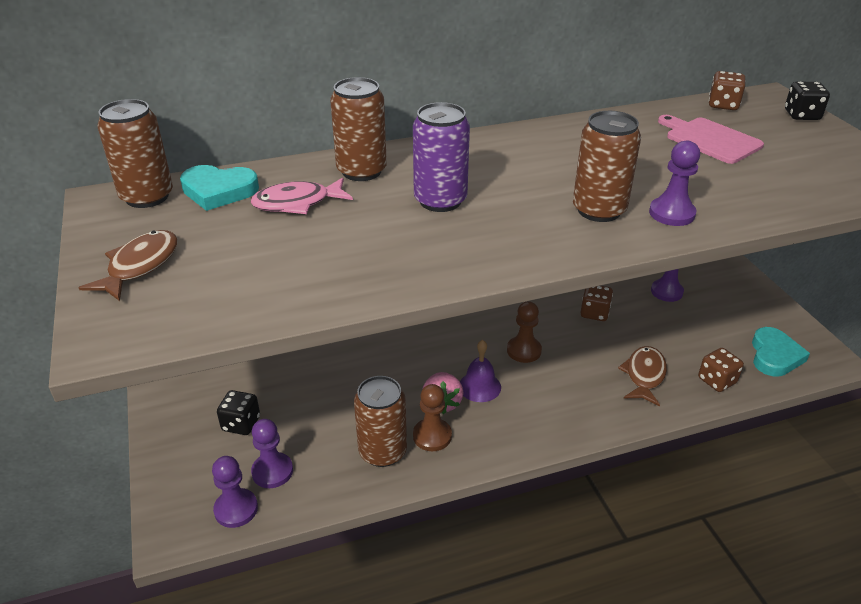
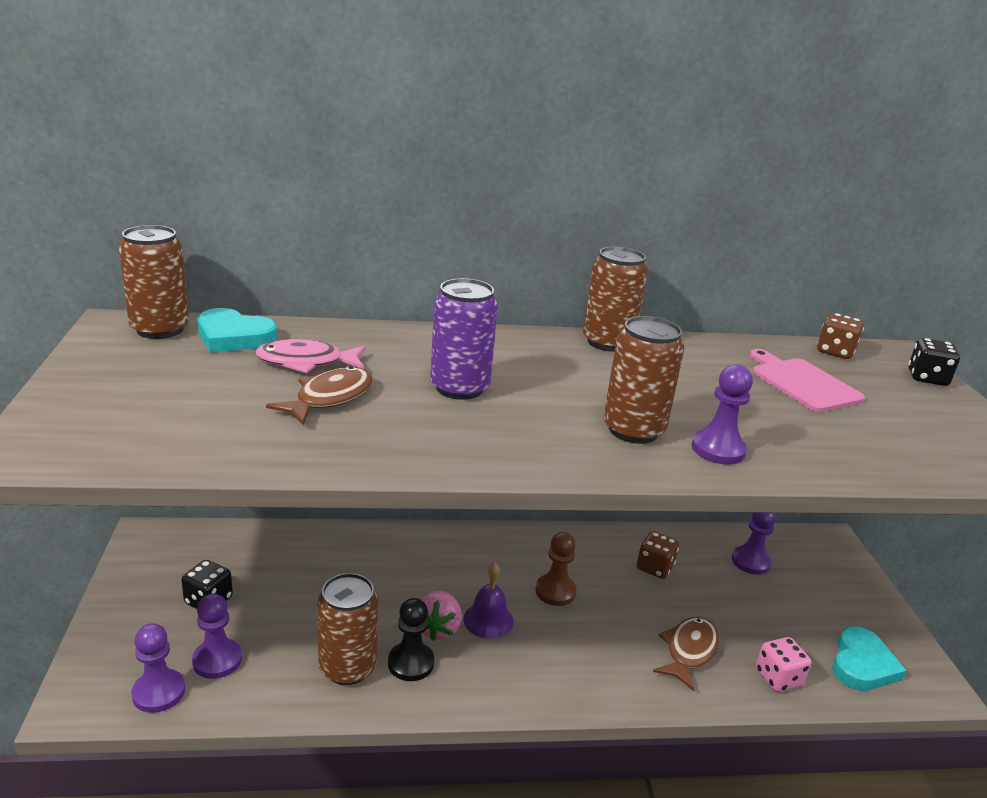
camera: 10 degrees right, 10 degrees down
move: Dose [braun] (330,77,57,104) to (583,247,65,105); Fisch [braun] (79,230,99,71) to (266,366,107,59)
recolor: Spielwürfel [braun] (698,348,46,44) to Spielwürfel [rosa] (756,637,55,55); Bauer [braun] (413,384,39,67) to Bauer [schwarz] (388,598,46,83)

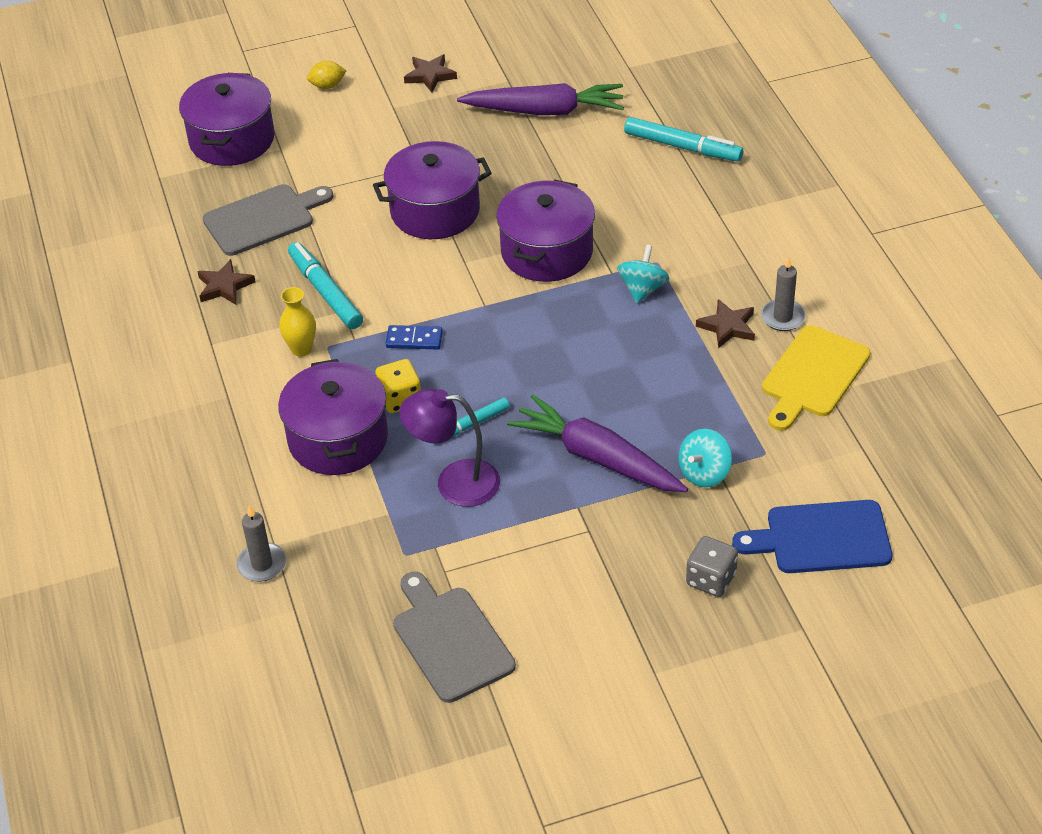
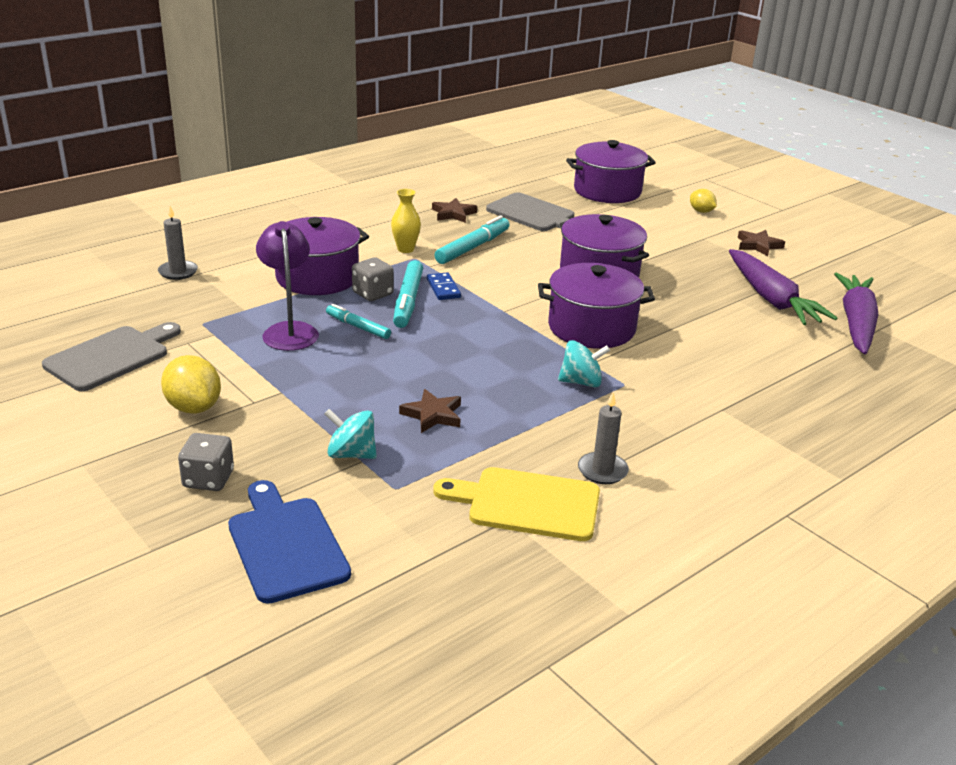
camera: 65 degrees right, 15 degrees down
insert: Zitrone [gelb] (161,355,60,59)
move: Filzstift [türkis] (624,117,119,45) to (393,260,30,68); Stern [braun] (696,299,59,49) to (399,389,62,44); Karotte [lila] (507,394,181,98) to (834,273,44,81)
recolor: Spielwürfel [gelb] (375,359,46,54) to Spielwürfel [grau] (352,257,42,44)

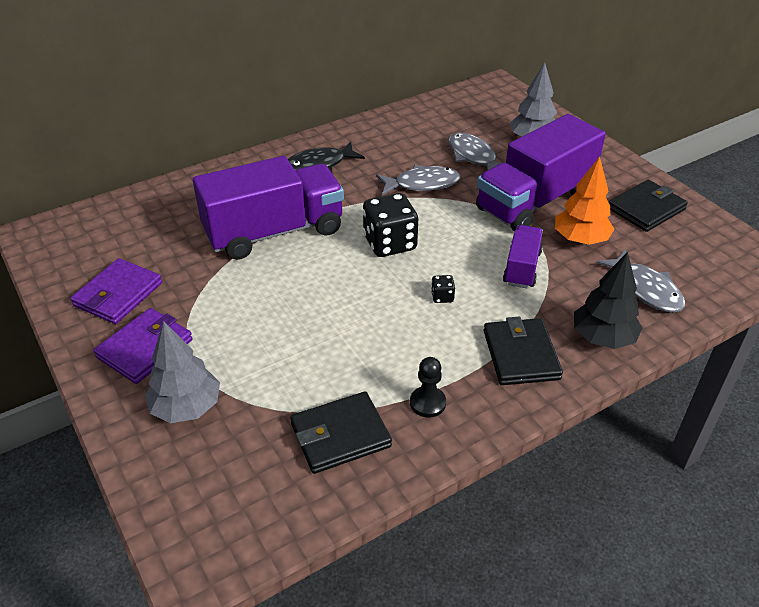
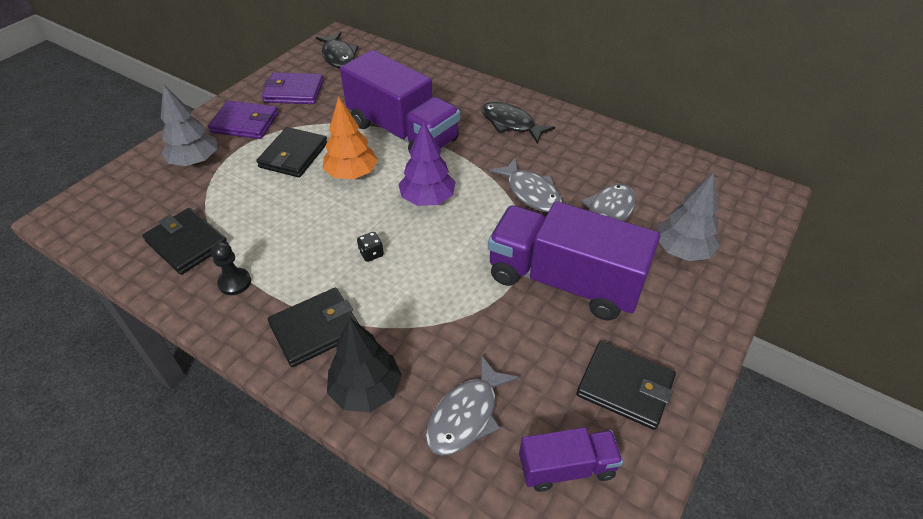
camera: 65 degrees right, 5 degrees up
insert: Fisch [schwarz] (315,32,43,36); Geldbörse [schwarz] (256,127,71,50)
move: Baum [orange] (555,156,60,89) to (323,96,55,83); Lastwagen [lila] (503,225,40,63) to (519,427,104,65)
replace: Spielwürfel [schwarz] (363,193,55,64) to Baum [lila] (398,121,58,85)

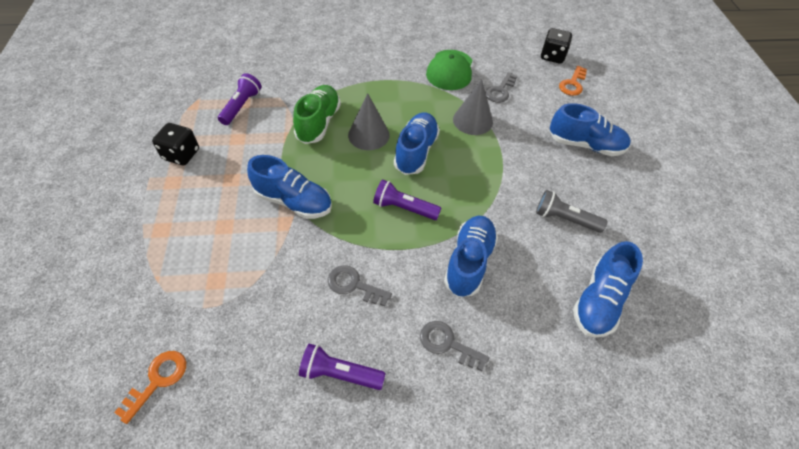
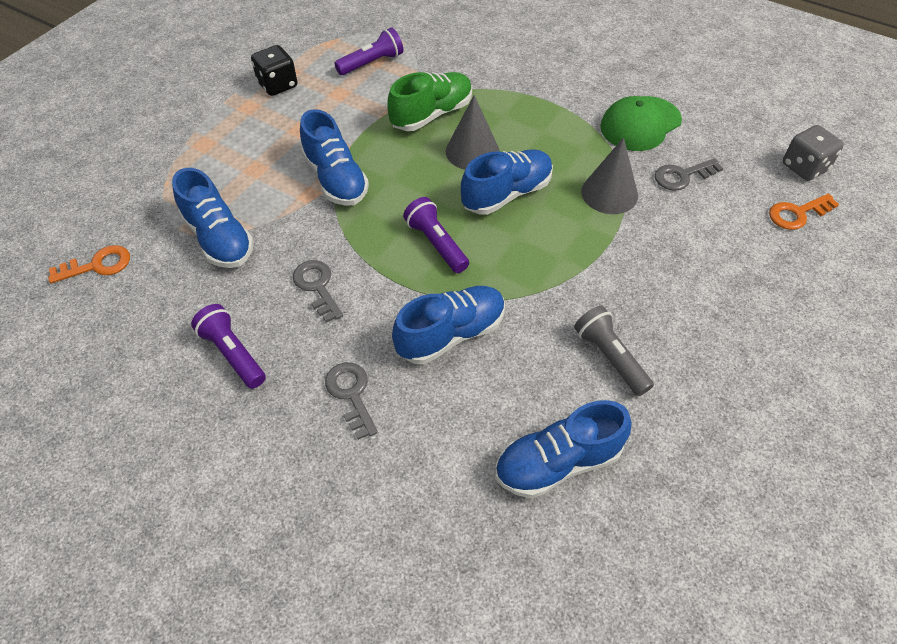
camera: 40 degrees right, 0 degrees up
move: Schuh [blau] (549,103,82,53) to (172,168,82,100)
recolor: Spielwürfel [schwarz] (541,28,31,36) to Spielwürfel [grau] (783,125,61,56)

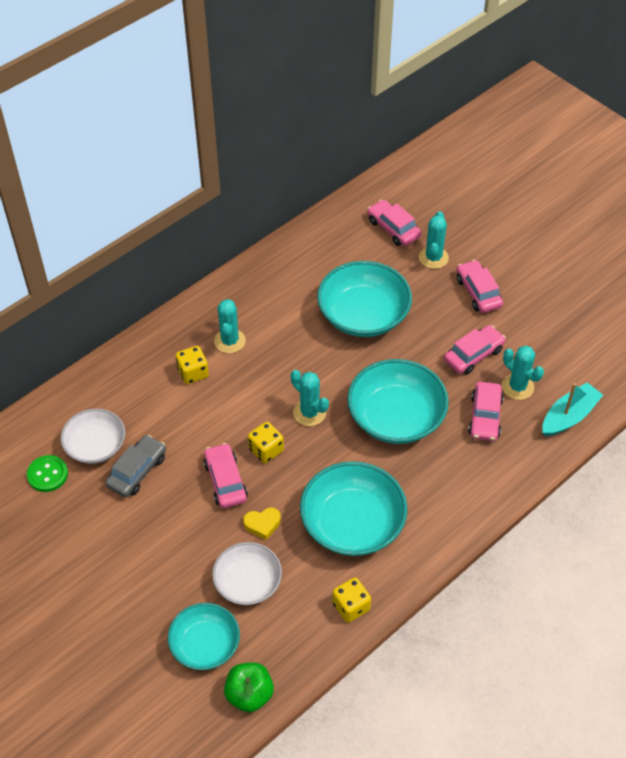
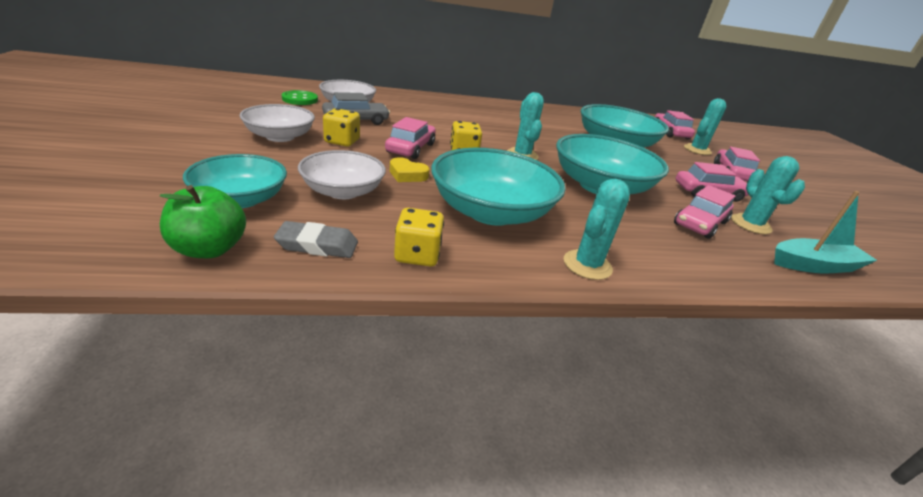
camera: 30 degrees right, 20 degrees down
insert: Schüssel [weiß] (239,104,76,38); Radiergummi [grau] (274,221,84,37)
move: Kaktus [türkis] (214,299,32,54) to (564,179,66,101); Spielwürfel [gelb] (176,346,33,38) to (323,108,37,39)

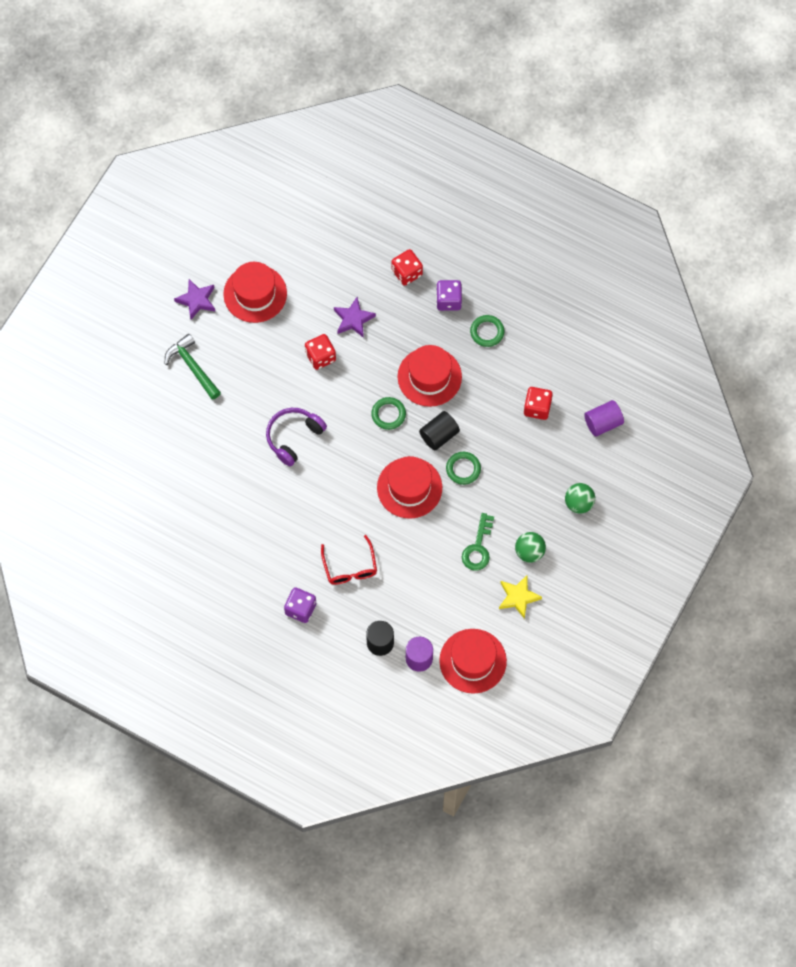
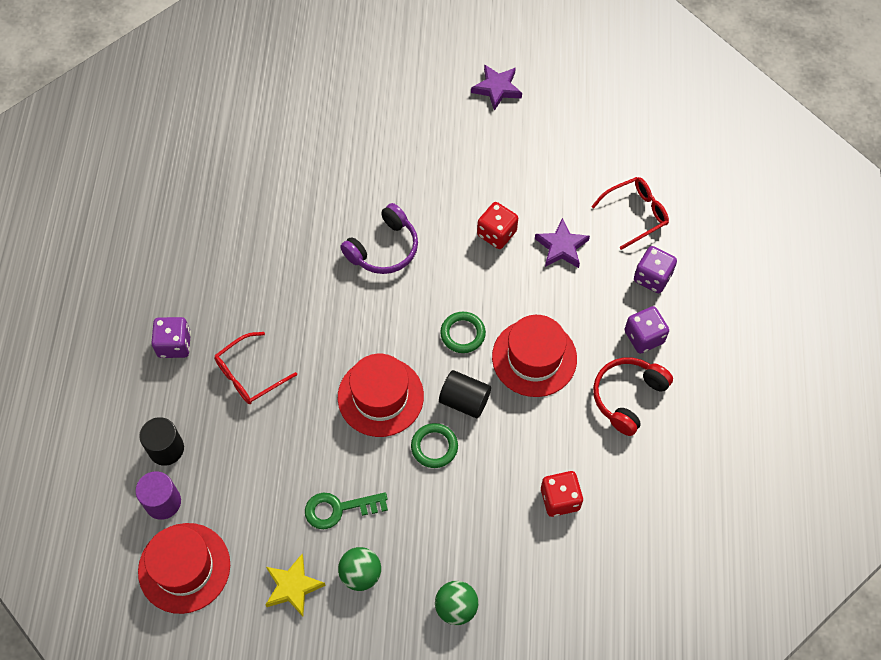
camera: 65 degrees right, 5 degrees down
delete: Hut [rot] (223,262,64,61); Hammer [grün] (165,334,56,66); Vollzylinder [lila] (584,400,40,36)
insert: Brille [rot] (591,177,78,73)
replace: Ring [grün] (470,315,34,32) to Kopfhörer [rot] (593,357,80,79)
recolor: Spielwürfel [rot] (392,249,31,37) to Spielwürfel [lila] (634,246,43,47)
rotate: Kopfhörer [lila] (266,408,61,58) = (340,203,78,71) 120 degrees clockwise

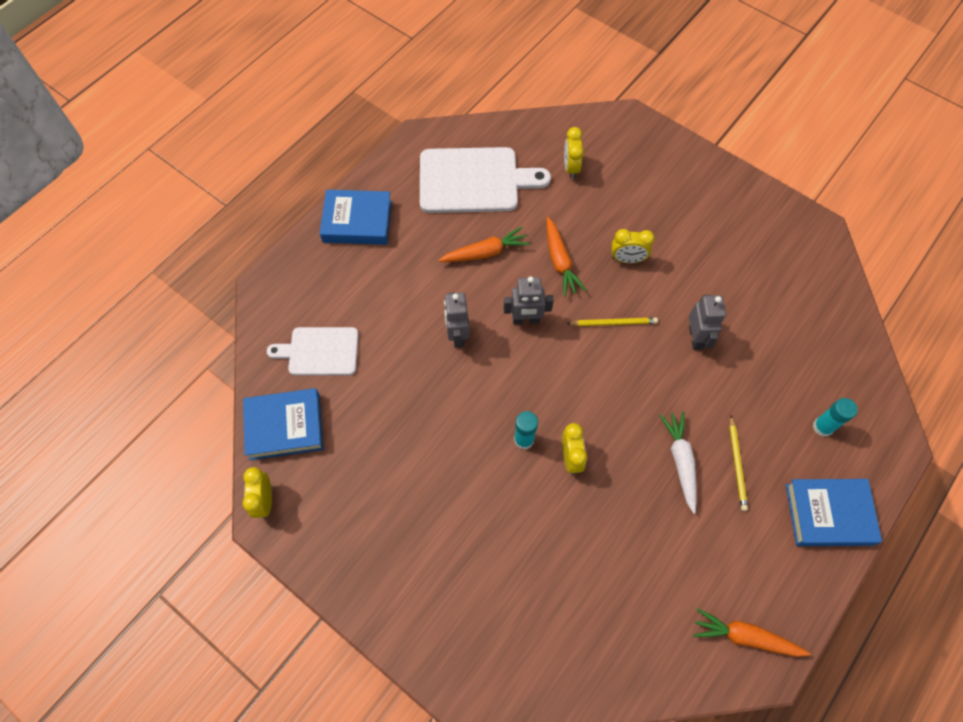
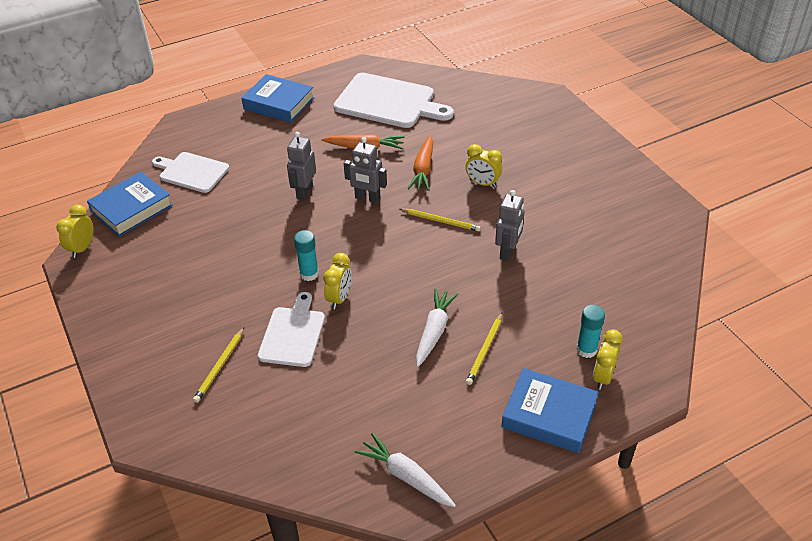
camera: 25 degrees right, 20 degrees down
insert: Schneidebrett [weiß] (258,292,67,75); Bleistift [gelb] (193,328,51,75)
move: Wecker [gelb] (564,127,20,52) to (593,329,30,61)
recolor: Karotte [orange] (693,608,118,49) to Karotte [weiß] (355,433,101,74)
rotate: Buch [blau] (243,388,80,72) = (87,172,86,65) 60 degrees counterclockwise

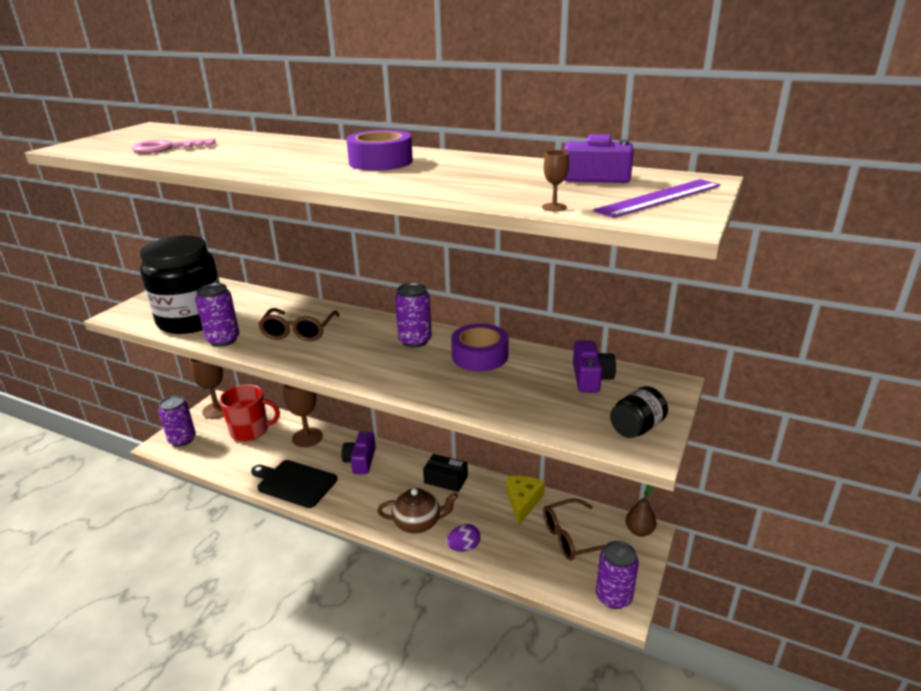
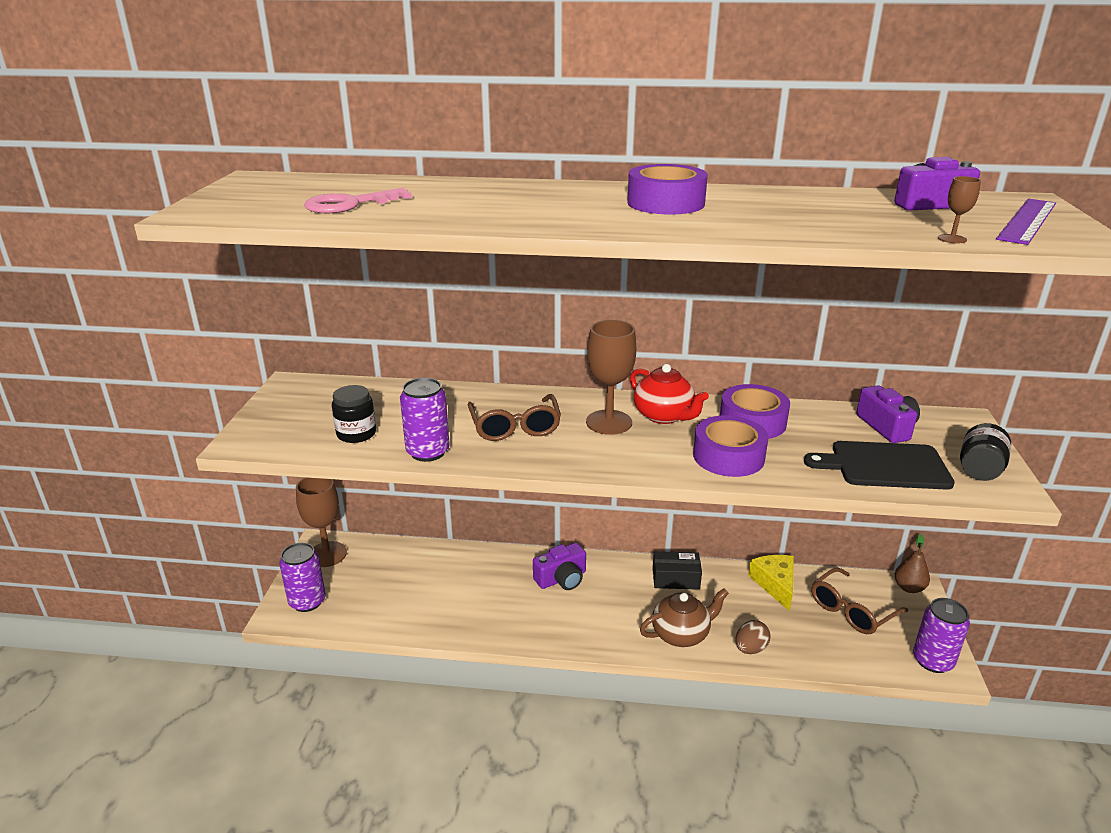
camera: 20 degrees left, 0 degrees up
delete: Tasse [rot] (219,384,61,58)
insert: Klebeband [lila] (693,415,75,62)
move: Kelch [braun] (283,384,40,63) to (586,320,50,115); Schneidebrett [schwarz] (251,460,86,48) to (804,441,151,49)
replace: Dose [lila] (395,283,37,64) to Teekanne [rot] (630,364,79,60)
recolor: Ei [lila] (447,524,33,28) to Ei [braun] (735,620,35,34)
rotate: Kamera [lila] (341,430,35,44) = (533,543,53,47) 105 degrees counterclockwise
resize: Einmachglas [schwarz] (140,236,80,98) = (332,385,44,58) x0.44

